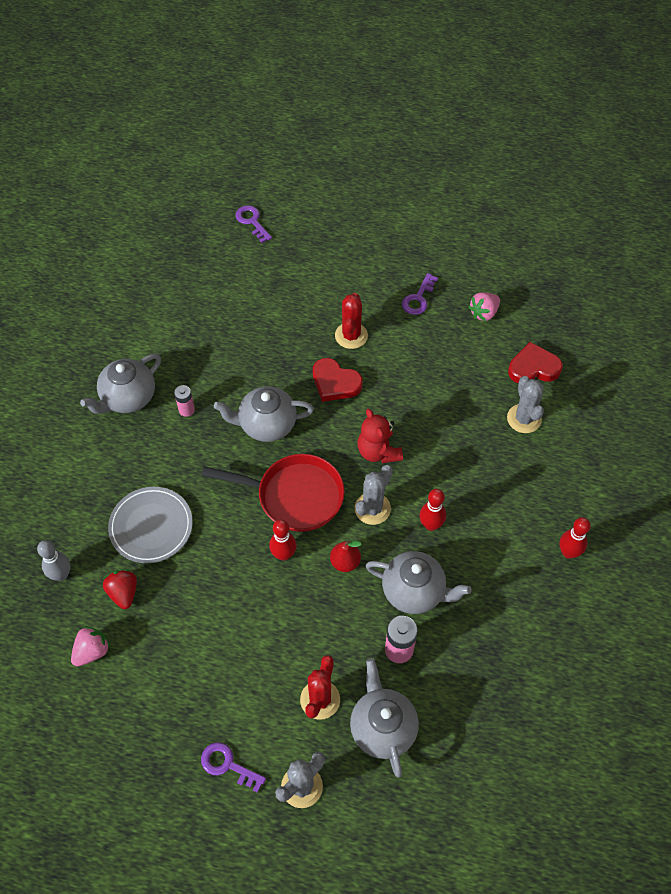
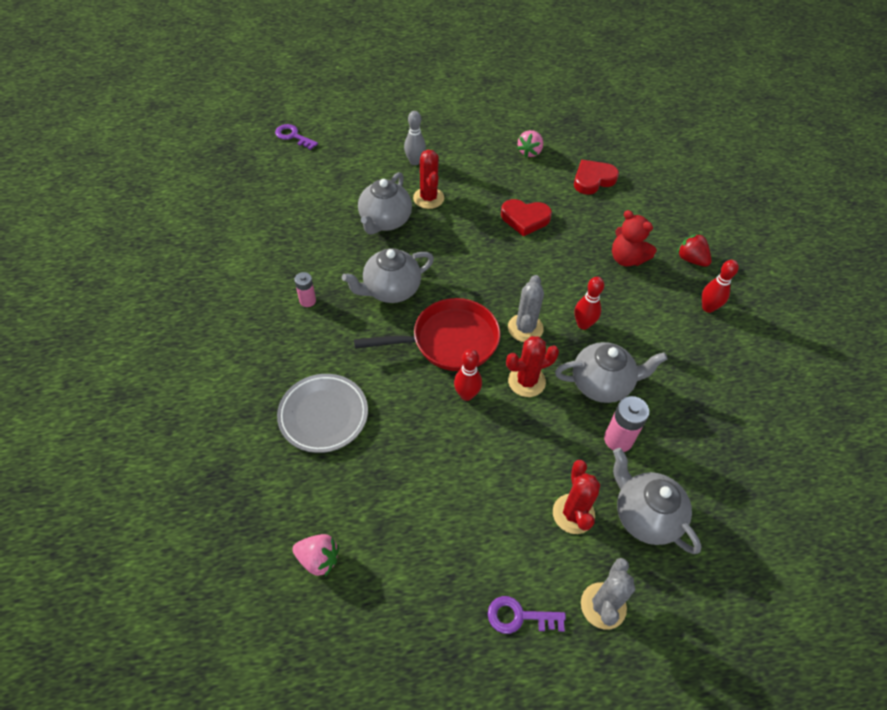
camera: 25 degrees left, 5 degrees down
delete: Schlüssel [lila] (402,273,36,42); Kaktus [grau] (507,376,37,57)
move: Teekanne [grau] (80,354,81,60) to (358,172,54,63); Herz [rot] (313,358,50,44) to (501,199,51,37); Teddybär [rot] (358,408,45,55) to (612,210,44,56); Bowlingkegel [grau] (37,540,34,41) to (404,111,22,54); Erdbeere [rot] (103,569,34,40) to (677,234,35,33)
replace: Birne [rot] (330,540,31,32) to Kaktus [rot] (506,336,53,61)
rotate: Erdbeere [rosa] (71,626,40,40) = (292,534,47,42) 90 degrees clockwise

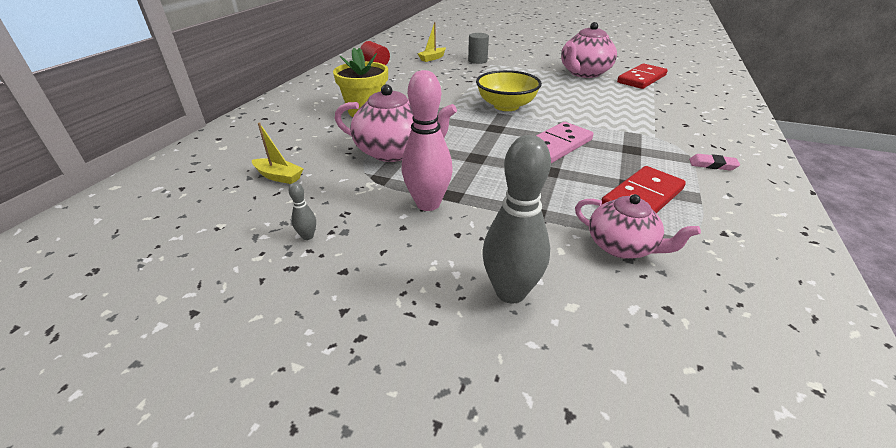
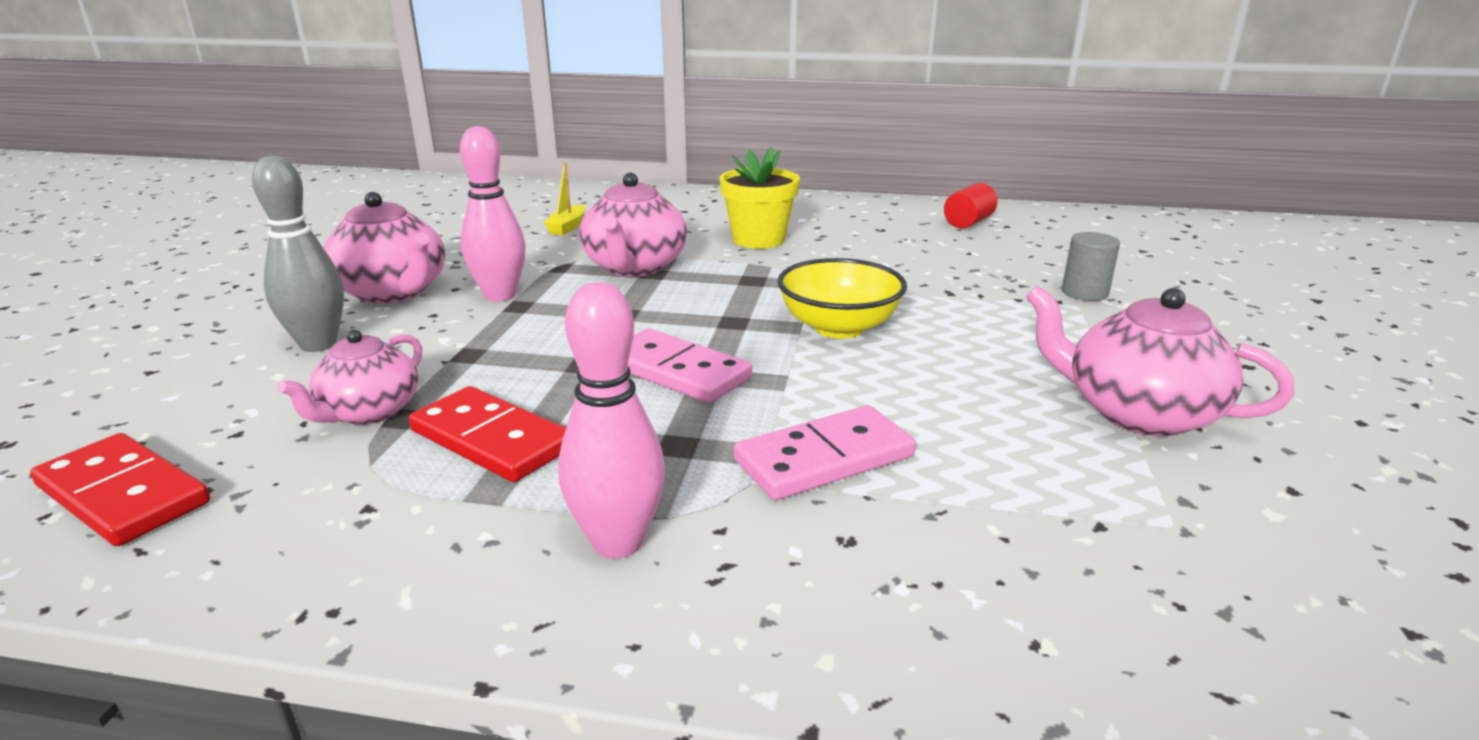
camera: 80 degrees right, 10 degrees down
delete: Boot [gelb] (418,22,28,40); Bowlingkegel [grau] (289,182,27,58)
insert: Teekanne [rosa] (323,192,122,112); Dominostein [rosa] (734,405,182,95)
move: Dominostein [rot] (617,63,51,26) to (30,433,180,113)
replace: Radiergummi [rosa] (689,154,51,17) to Bowlingkegel [rosa] (558,282,107,277)

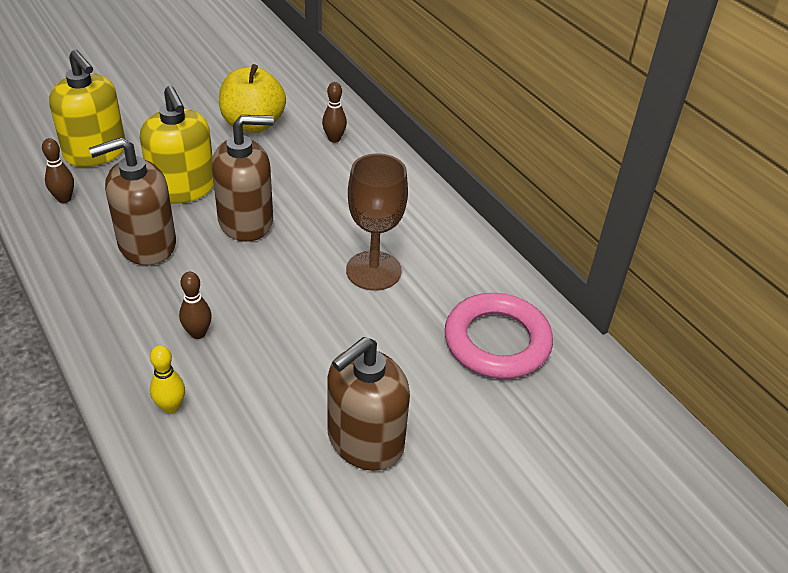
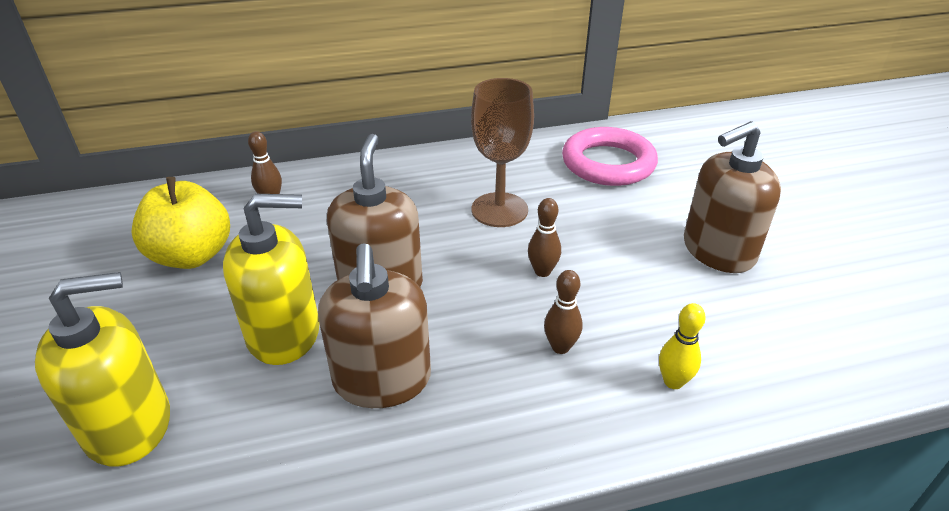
camera: 70 degrees left, 5 degrees down
move: Bowlingkegel [braun] (42,138,32,65) to (528,198,33,79)
rotate: Seifenspender [braun] (327,337,83,134) = (684,121,97,152) 90 degrees clockwise

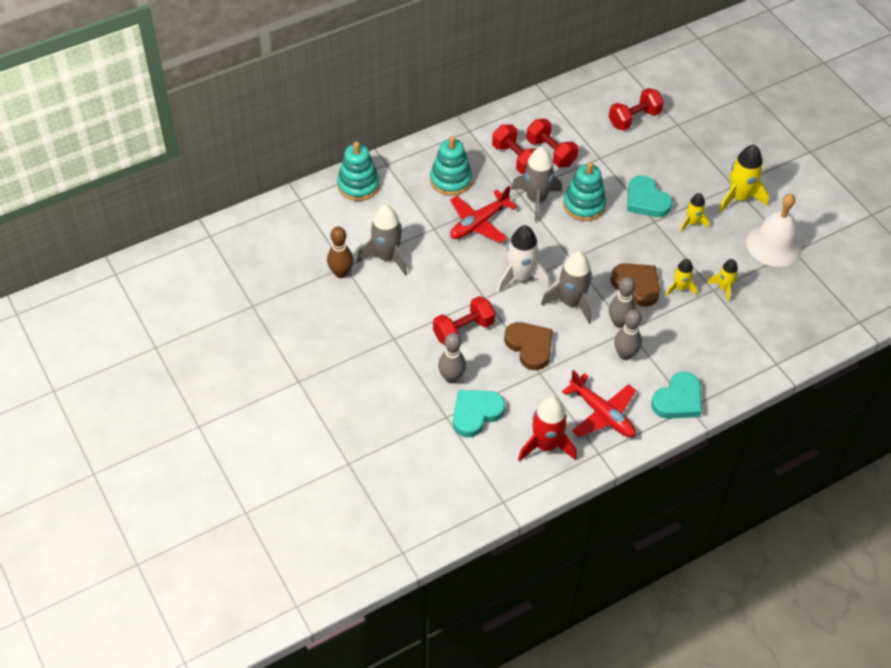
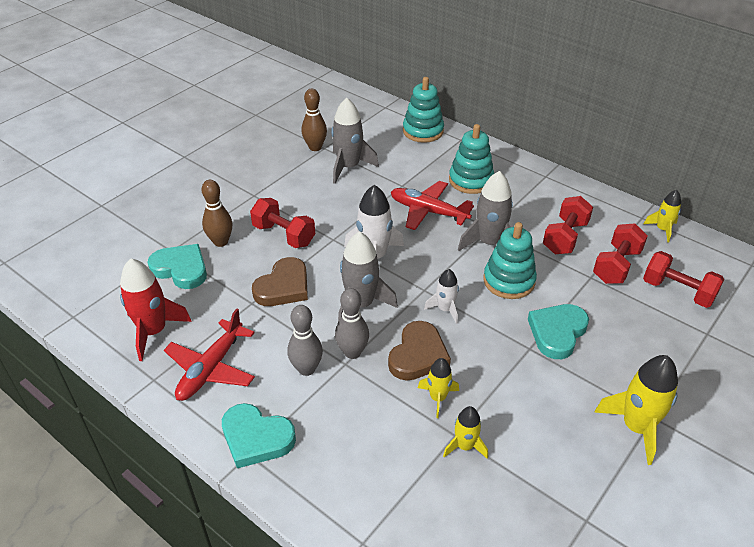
camera: 70 degrees right, 10 degrees down
delete: Glocke [weiß] (746,194,56,73)
insert: Rakete [weiß] (424,269,35,55)
move: Hantel [rot] (492,124,44,50) to (593,223,55,61); Rakete [gelb] (680,193,29,38) to (644,190,37,53)
recolor: Bowlingkegel [grau] (438,333,28,50) to Bowlingkegel [braun] (201,180,32,67)

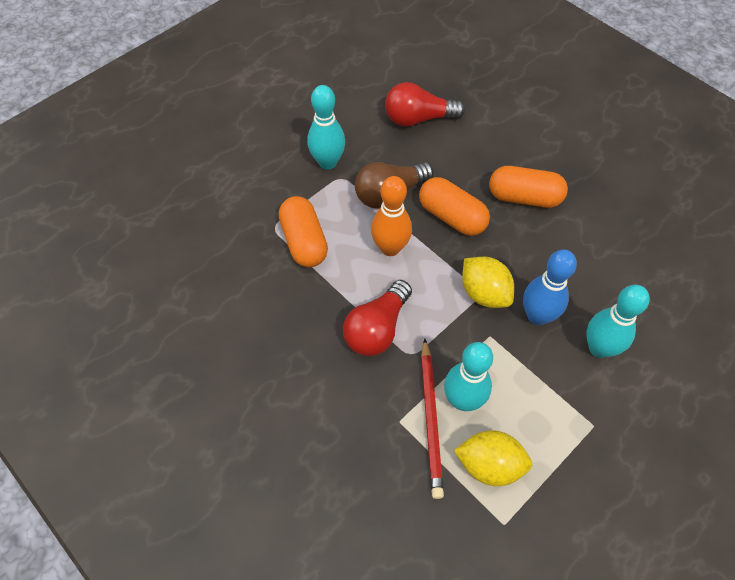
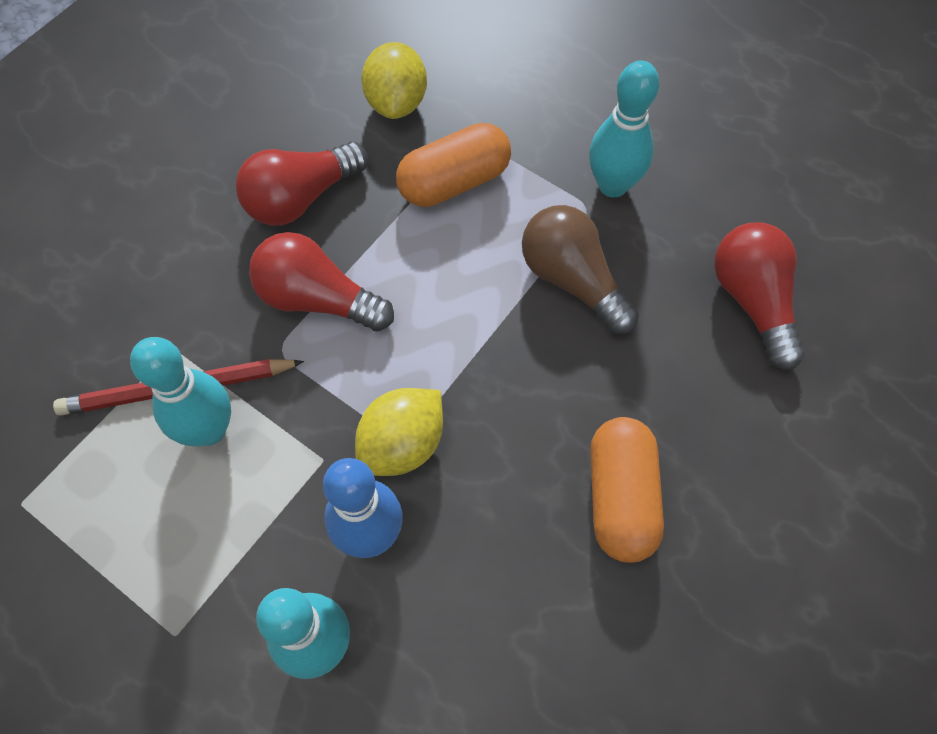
camera: 80 degrees right, 5 degrees up
delete: Bowlingkegel [orange] (371,176,41,80); Kapsel [orange] (419,177,71,59)
insert: Glühbirne [rot] (236,141,132,85)
move: Zitrone [gelb] (454,430,78,56) to (361,42,66,77)

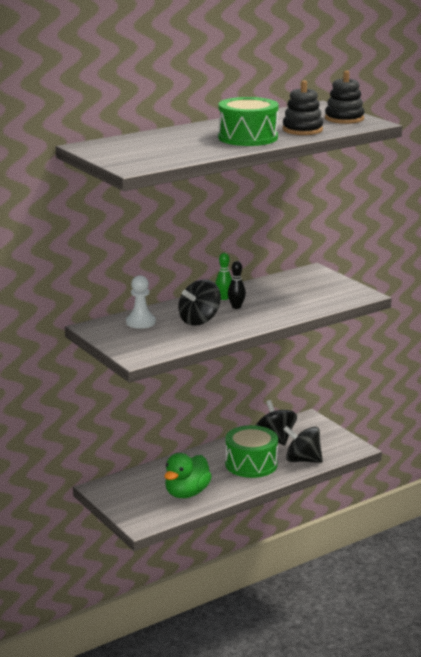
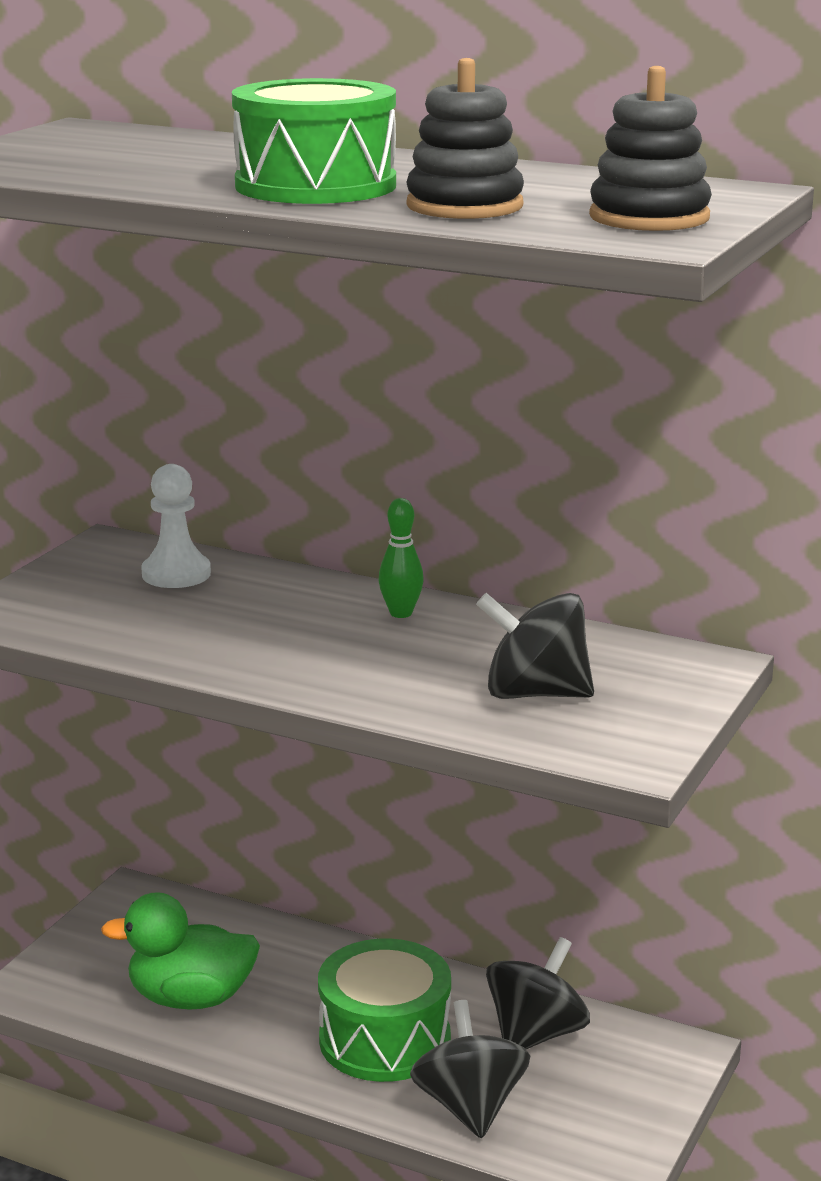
camera: 60 degrees right, 0 degrees up
delete: Bowlingkegel [schwarz] (228,261,18,48)
move: Kreisel [schwarz] (178,279,43,47) to (476,593,118,106)

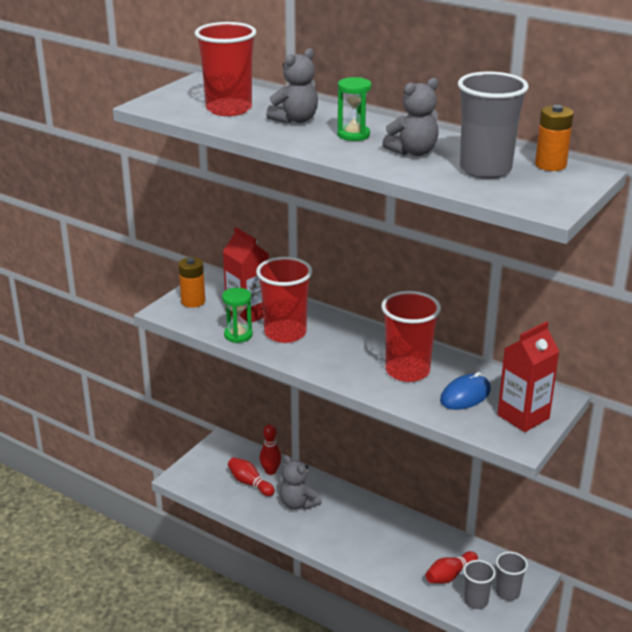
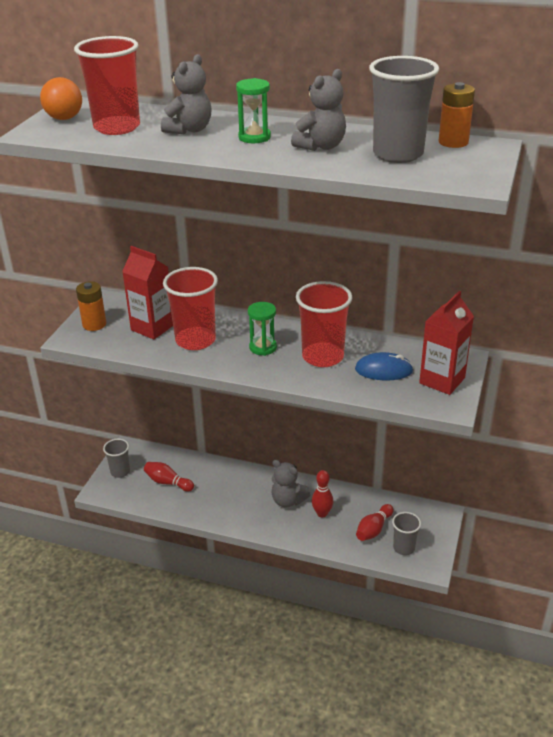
camera: 15 degrees left, 5 degrees up
insert: Ball [orange] (40,77,42,43)
move: Sanduhr [grün] (222,288,31,55) to (248,302,29,54); Bowlingkegel [rot] (260,424,22,51) to (312,470,21,47); Teddybär [grau] (280,455,42,55) to (272,460,38,48); Becher [grau] (496,552,32,49) to (103,439,27,39)
rotate: Computermaus [blau] (440,372,51,38) = (355,352,59,28) 60 degrees clockwise

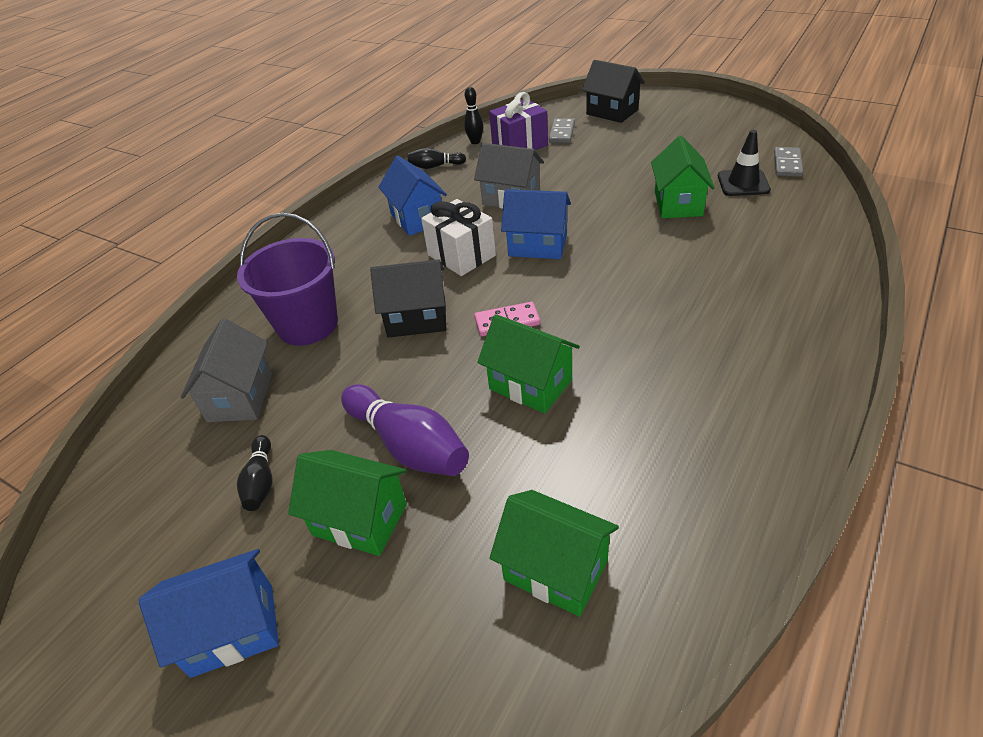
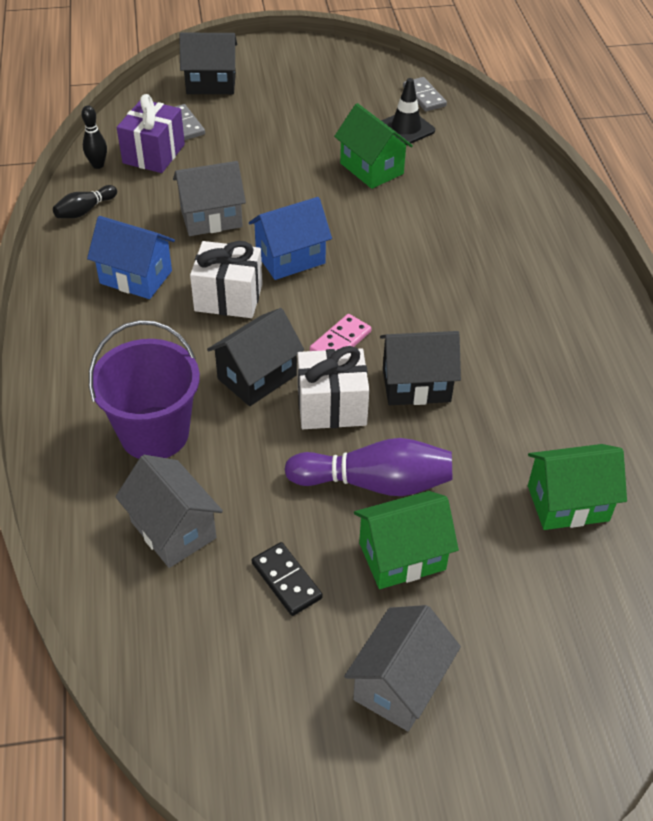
camera: 45 degrees left, 5 degrees up
insert: Geschenk [weiß] (297,346,72,83)
replace: Bowlingkegel [schwarz] (237,435,36,76) to Dominostein [schwarz] (252,542,71,74)
recolor: Haus [grün] (477,314,103,100) to Haus [schwarz] (380,331,81,74); Haus [blau] (139,549,140,129) to Haus [grau] (344,605,117,126)

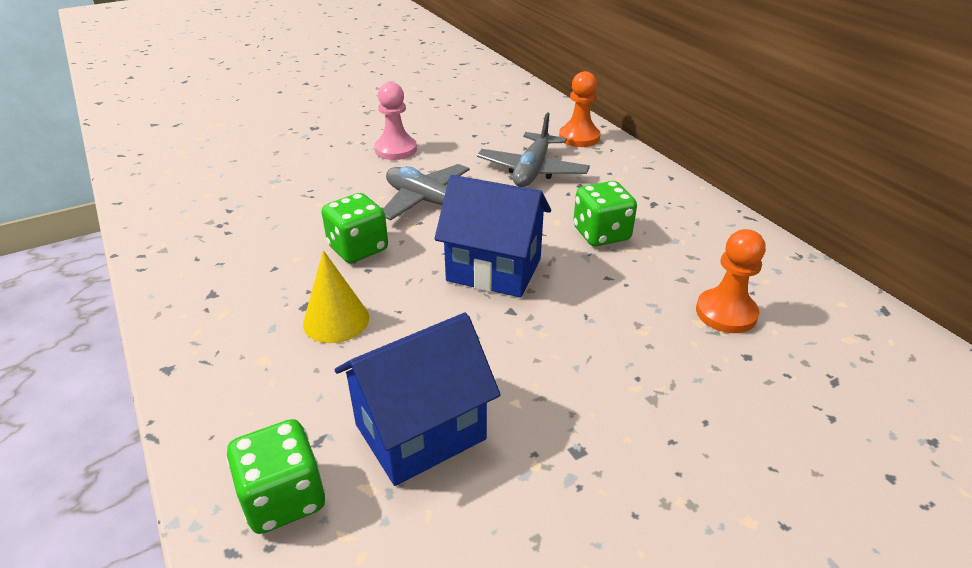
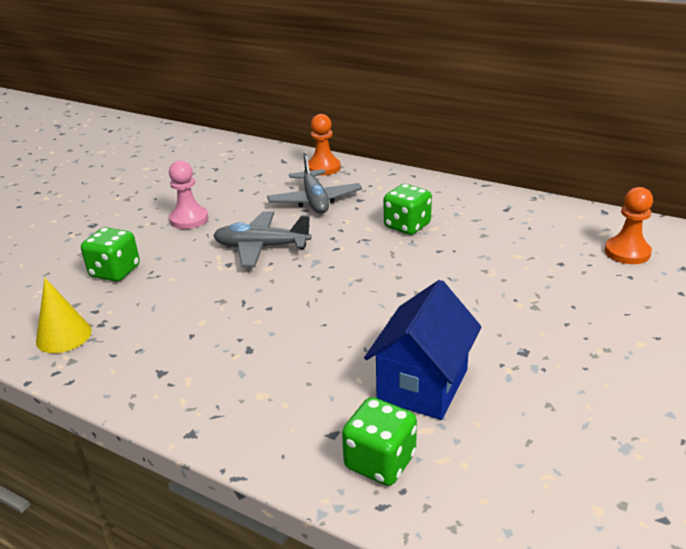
camera: 30 degrees left, 5 degrees down
delete: Haus [blau] (434,175,117,123)
move: Spielwürfel [grün] (322,193,66,70) to (81,227,59,55); Bauer [orange] (696,229,70,104) to (605,187,48,77); Kegel [gelb] (303,250,66,93) to (36,278,56,75)

